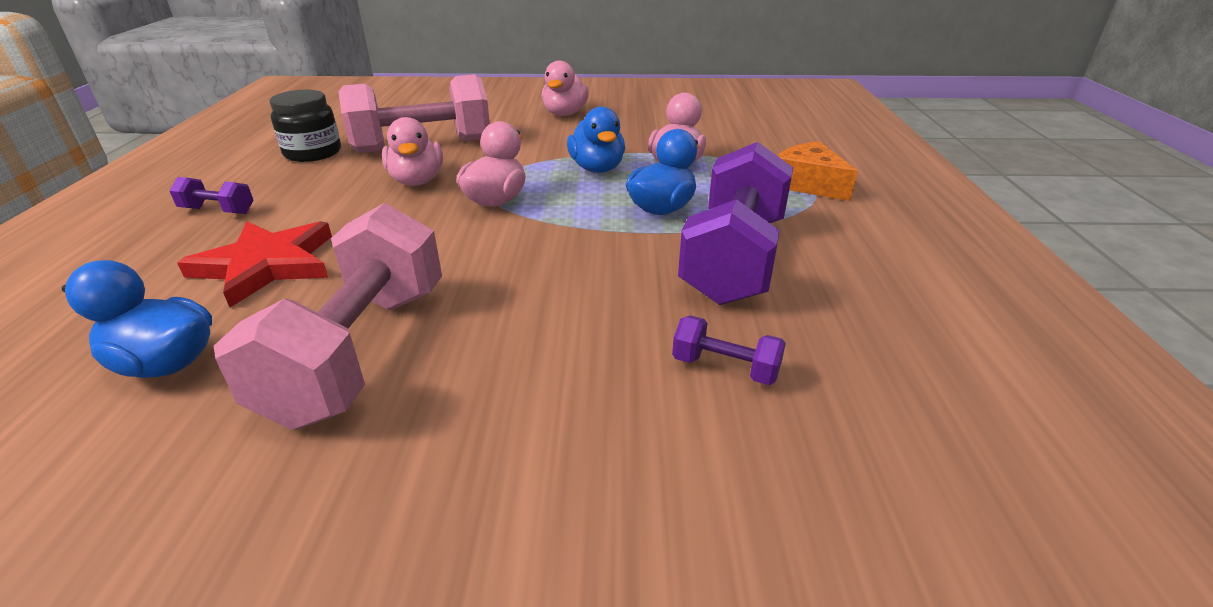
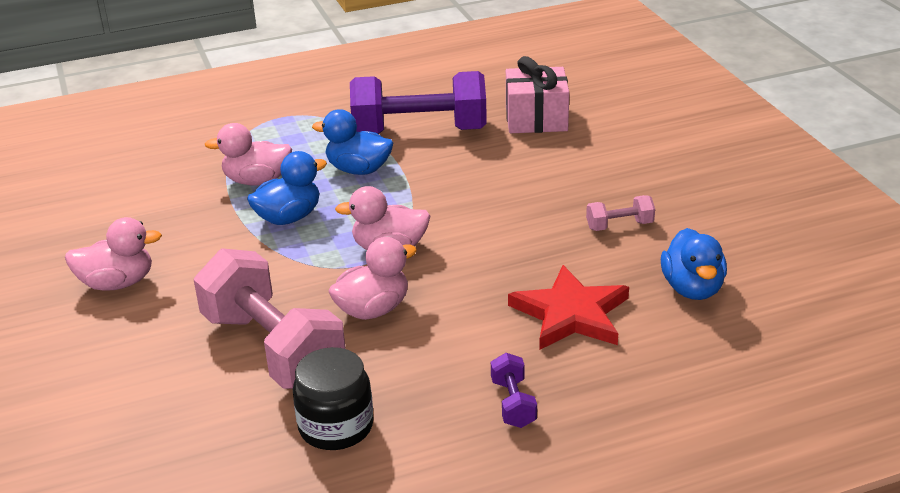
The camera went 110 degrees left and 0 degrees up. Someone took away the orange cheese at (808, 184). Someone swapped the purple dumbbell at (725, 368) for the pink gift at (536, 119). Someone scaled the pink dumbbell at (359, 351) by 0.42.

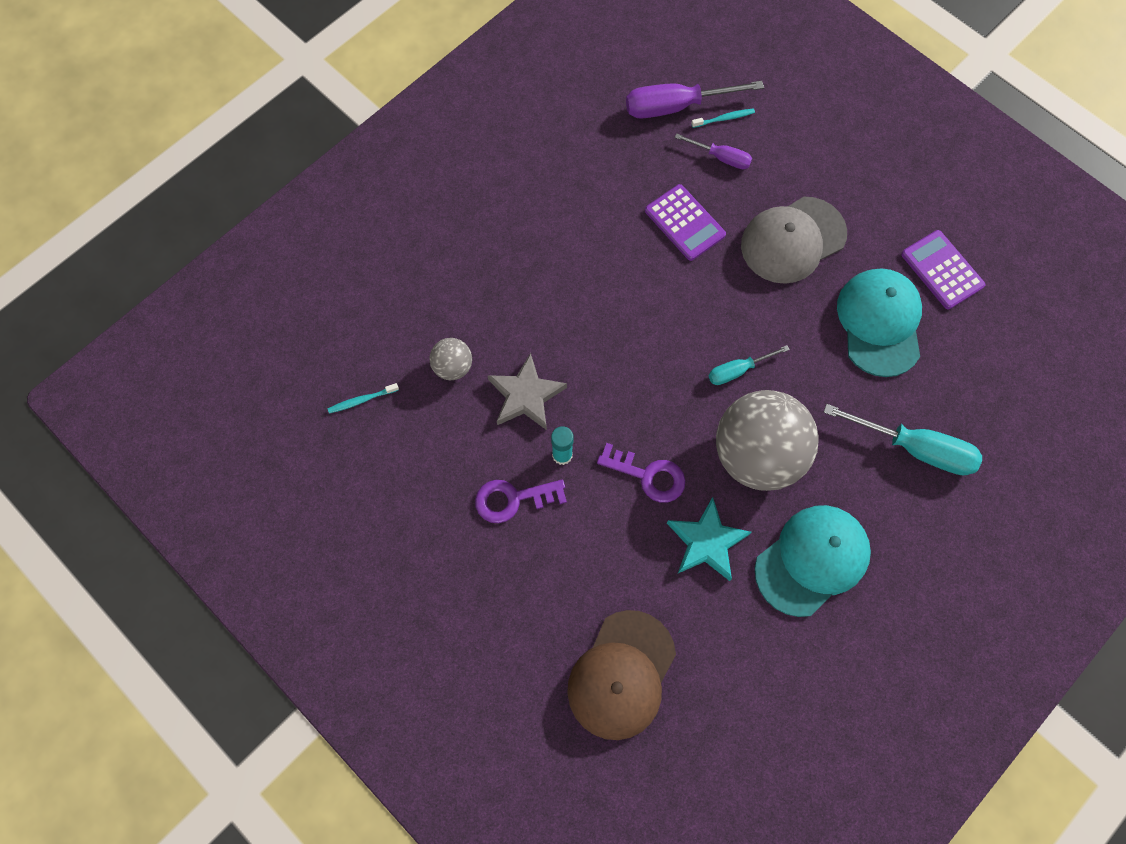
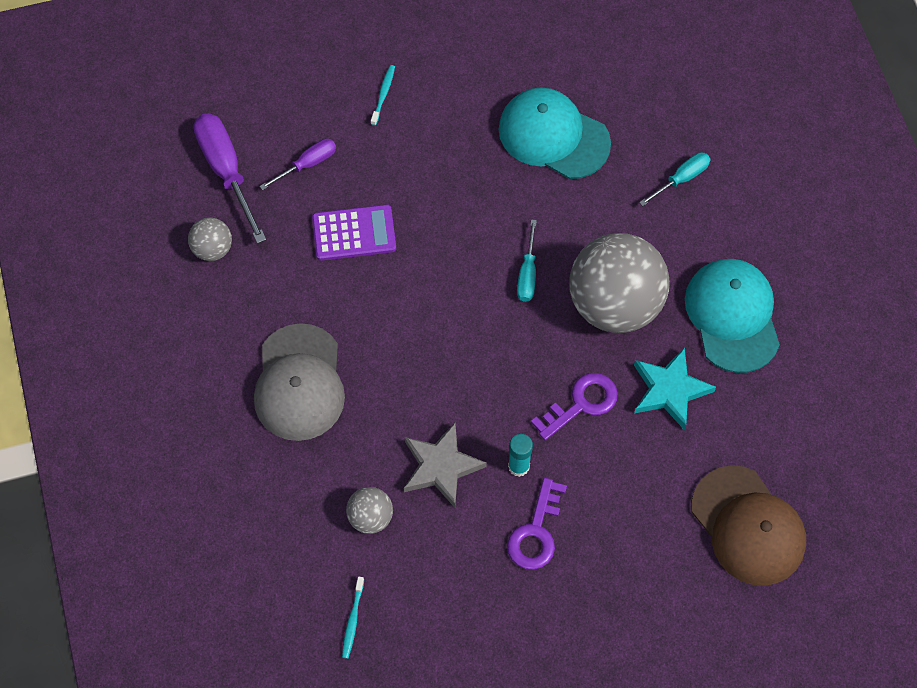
The camera went 60 degrees left and 5 degrees down. Someone took away the purple calculator at (942, 270). Someone put down the grey ball at (213, 249). Someone carried the turquoise toothbrush from (724, 119) to (383, 95). Someone carried the grey cap from (792, 240) to (299, 383). Someone rotated the purple screwdriver at (675, 107) by 135 degrees clockwise. Someone scaled the turquoise screwdriver at (915, 448) by 0.57.

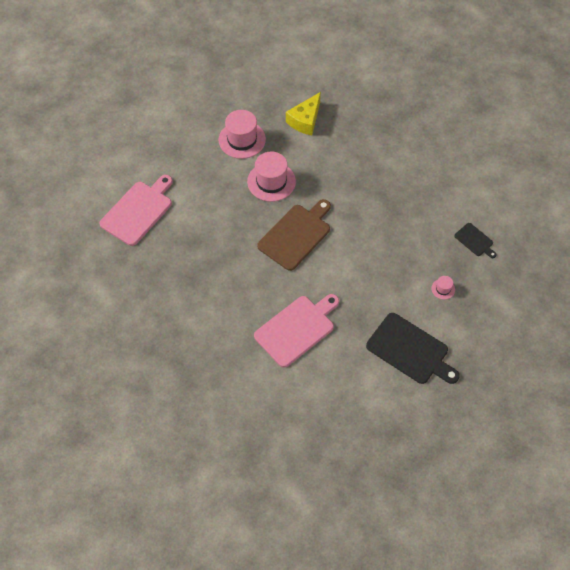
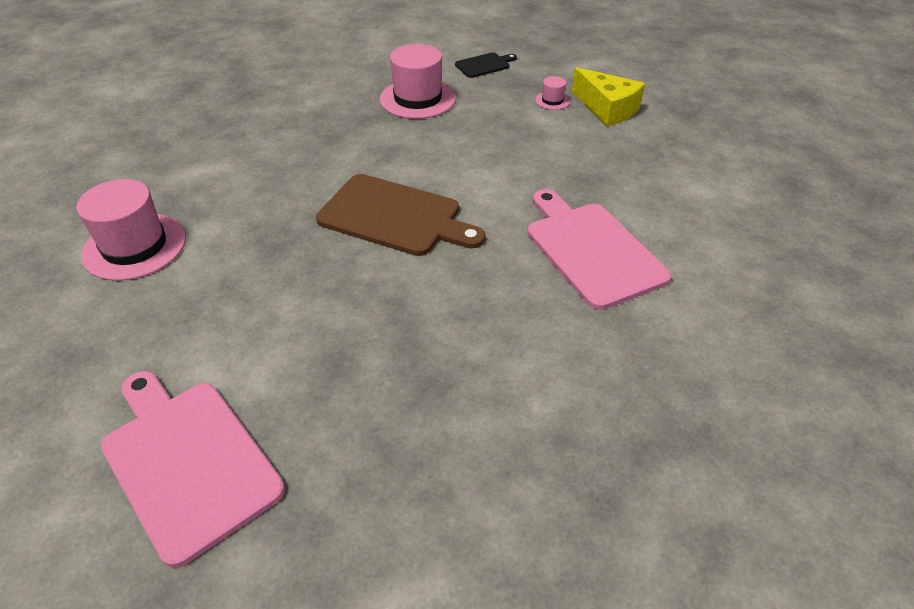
The camera went 75 degrees left and 15 degrees down. Someone took away the black cutting board at (410, 350). Someone carried the pink hat from (271, 181) to (417, 99). Someone carried the yellow cheese from (305, 120) to (607, 109). Someone rotated the brown cutting board at (296, 235) by 150 degrees clockwise.

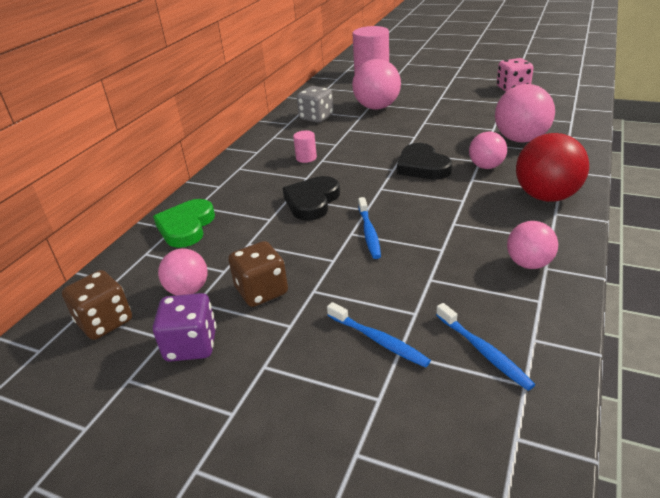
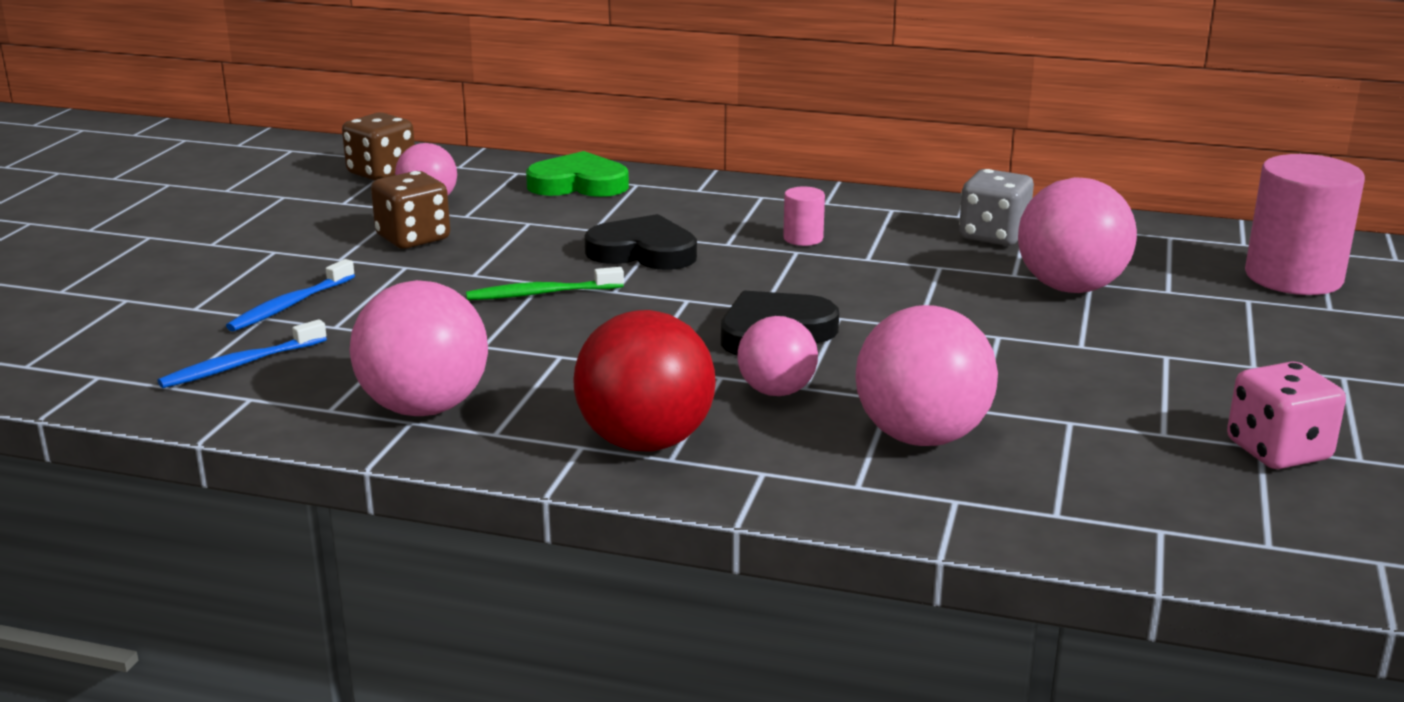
The camera went 80 degrees right and 10 degrees down. Someone took away the purple dice at (191, 345). Someone repainted the blue toothbrush at (369, 233), which became the green toothbrush at (541, 294). Someone scaled the pink ball at (529, 264) by 1.64.

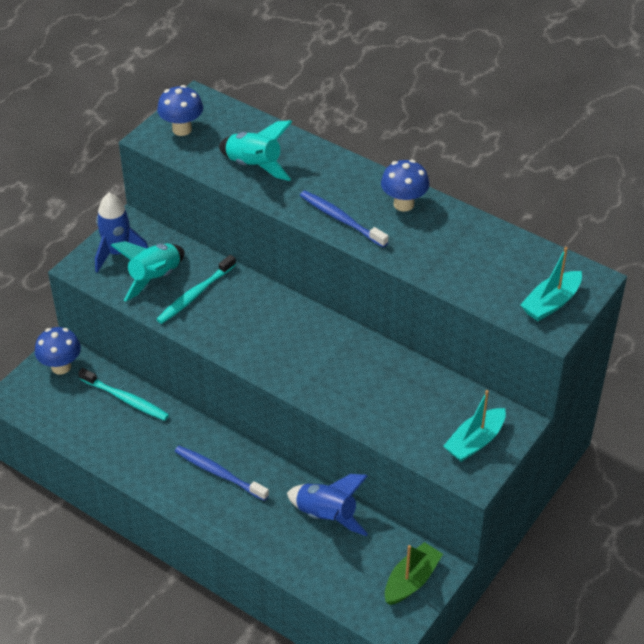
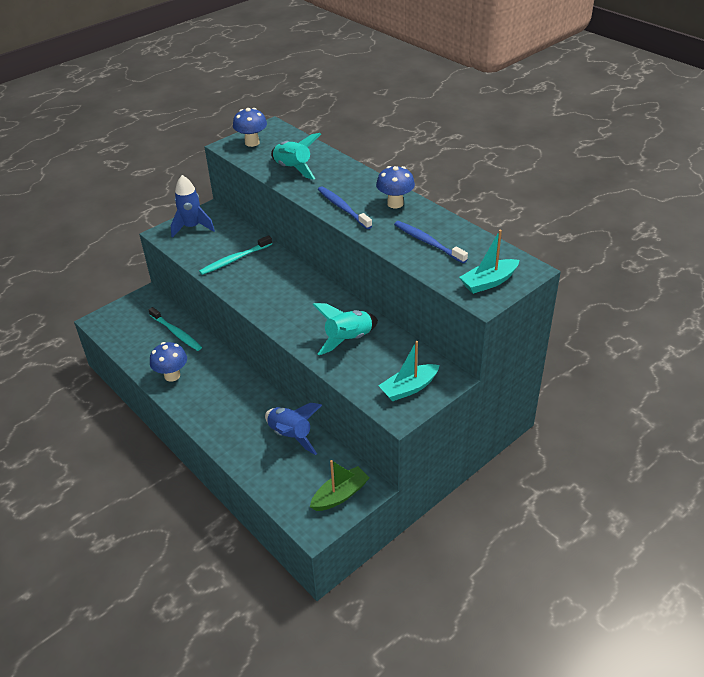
The camera went 15 degrees right and 5 degrees down. Someone carried the blue mushroom from (61, 367) to (172, 375). Someone carried the turquoise rocket from (155, 278) to (348, 339). Someone carried the blue toothbrush from (219, 473) to (428, 242).

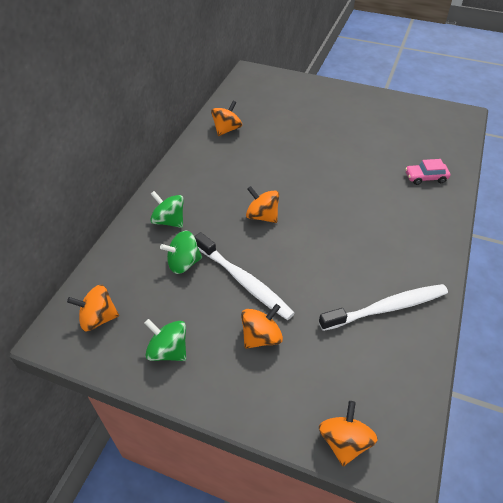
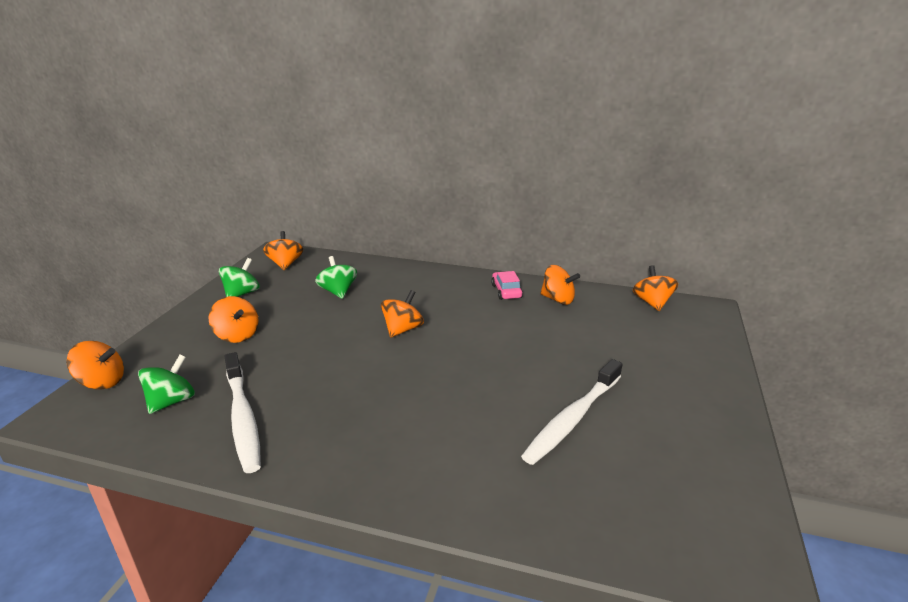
The camera went 85 degrees right and 20 degrees down. Someone put down the orange spinning top at (652, 303). Someone carried the green spinning top from (169, 221) to (172, 401). Someone carried the white toothbrush from (244, 281) to (572, 418). Someone carried the pink car from (425, 177) to (506, 291).

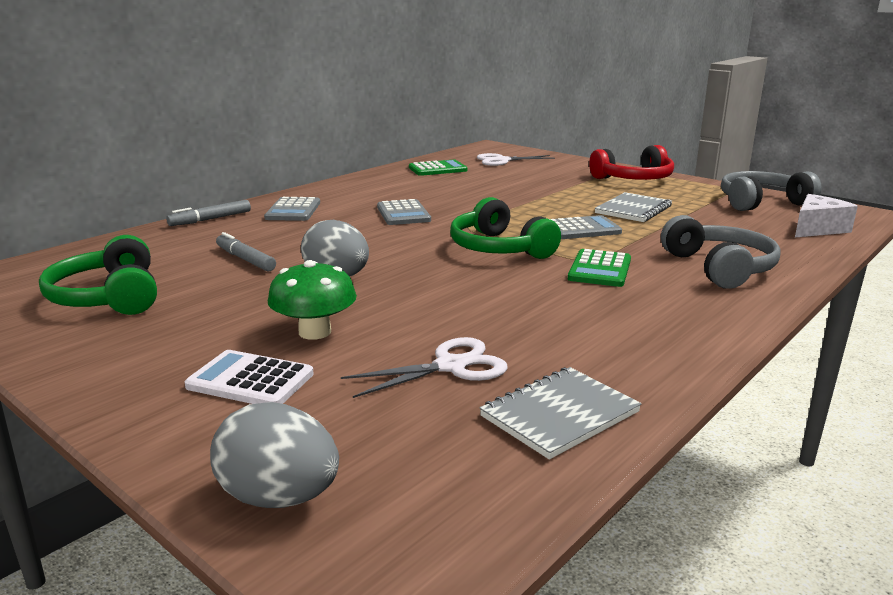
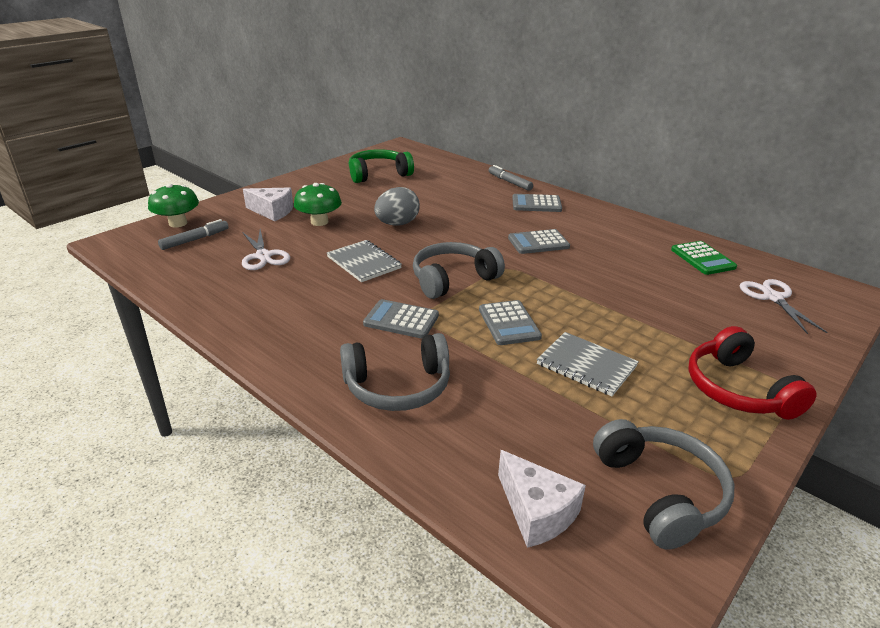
The camera went 90 degrees right and 10 degrees up. Someone carried the grey marker from (245, 259) to (195, 240). Someone carried the grey notebook from (559, 414) to (364, 262). Someone swapped the white calculator at (250, 380) for the white cheese at (272, 211). Someone swapped the grey egg at (279, 497) for the green mushroom at (178, 223). Someone repainted the green headphones at (499, 248), which became the grey headphones at (453, 279). Someone repainted the green calculator at (600, 269), which became the grey calculator at (401, 320).

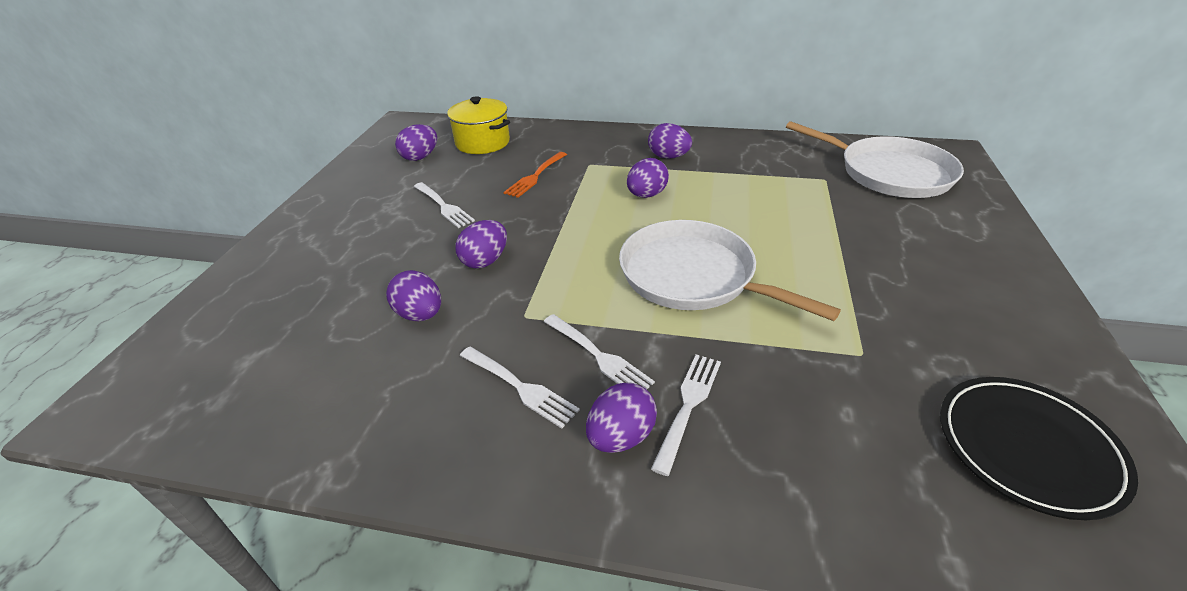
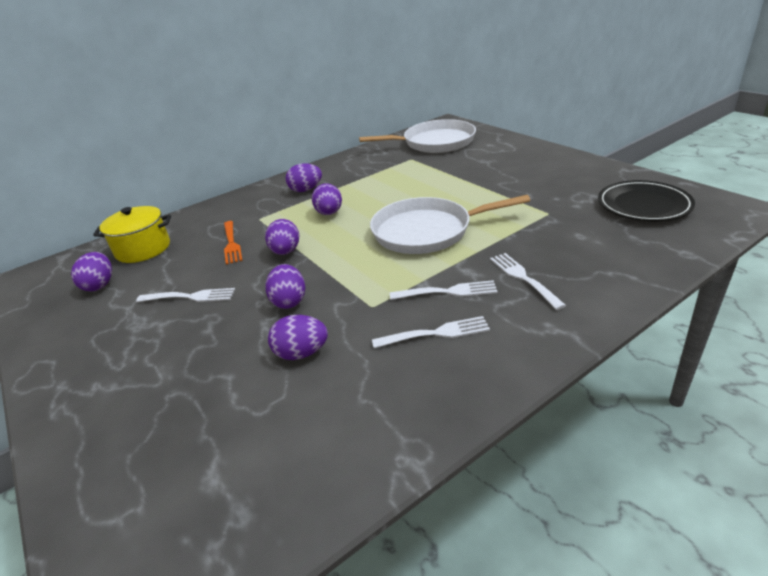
The camera went 45 degrees left and 5 degrees down. Someone carried the purple egg from (621, 436) to (285, 252).

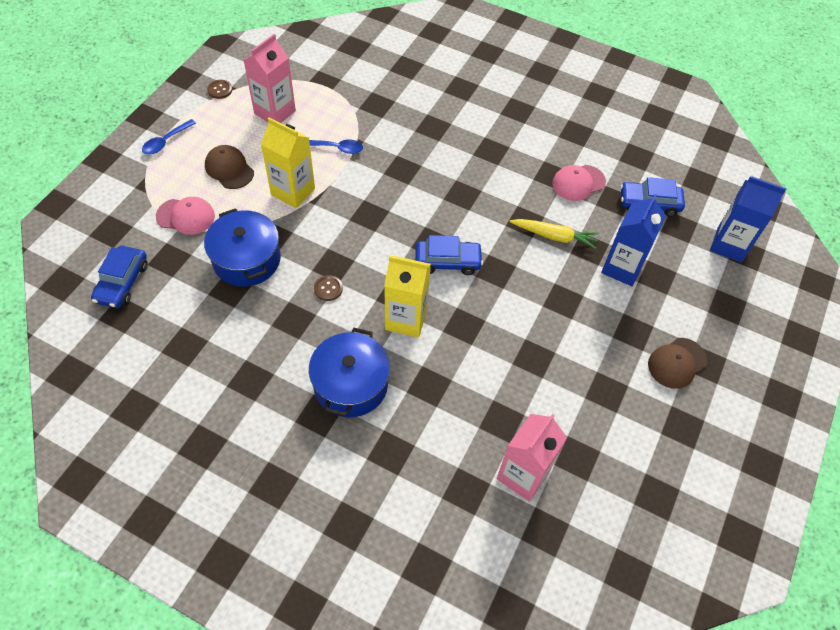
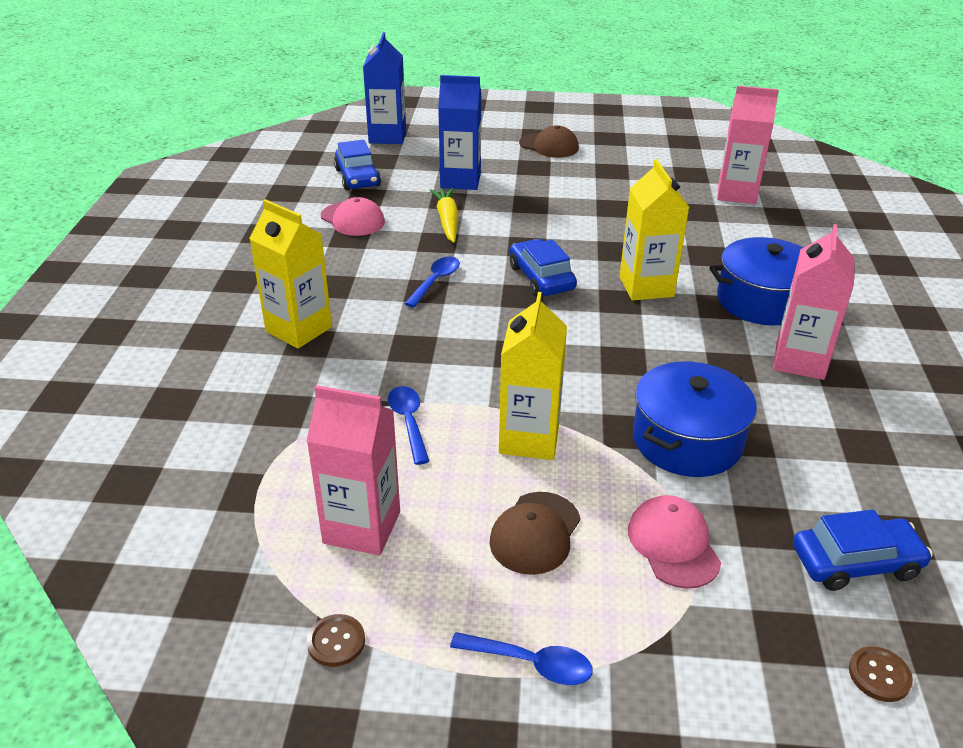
The camera went 110 degrees left and 20 degrees down. Someone put down the yellow carton at (299, 329). Someone put down the blue spoon at (435, 281). Someone put down the pink carton at (799, 361). Someone carried the brown button from (328, 289) to (879, 675).

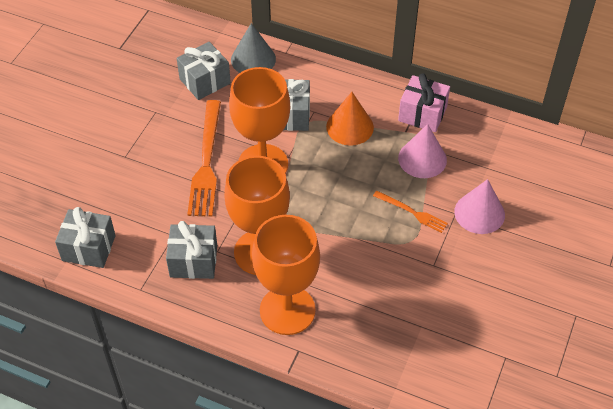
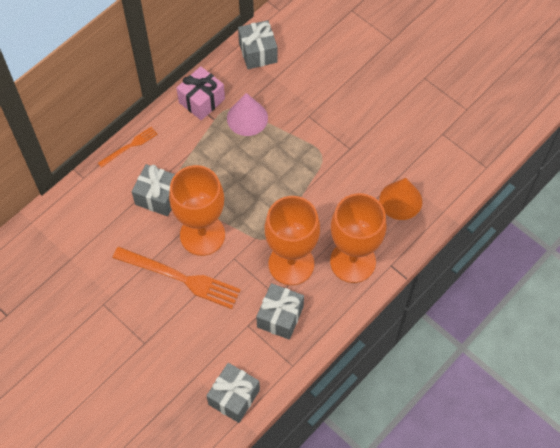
The camera went 70 degrees left and 10 degrees up. Someone took away the grey cone at (253, 59). Someone took away the pink cone at (479, 213). Someone carried the grey gift from (205, 81) to (258, 52). Someone carried the orange cone from (350, 127) to (400, 200). Someone carried the orange fork from (412, 212) to (129, 146).

